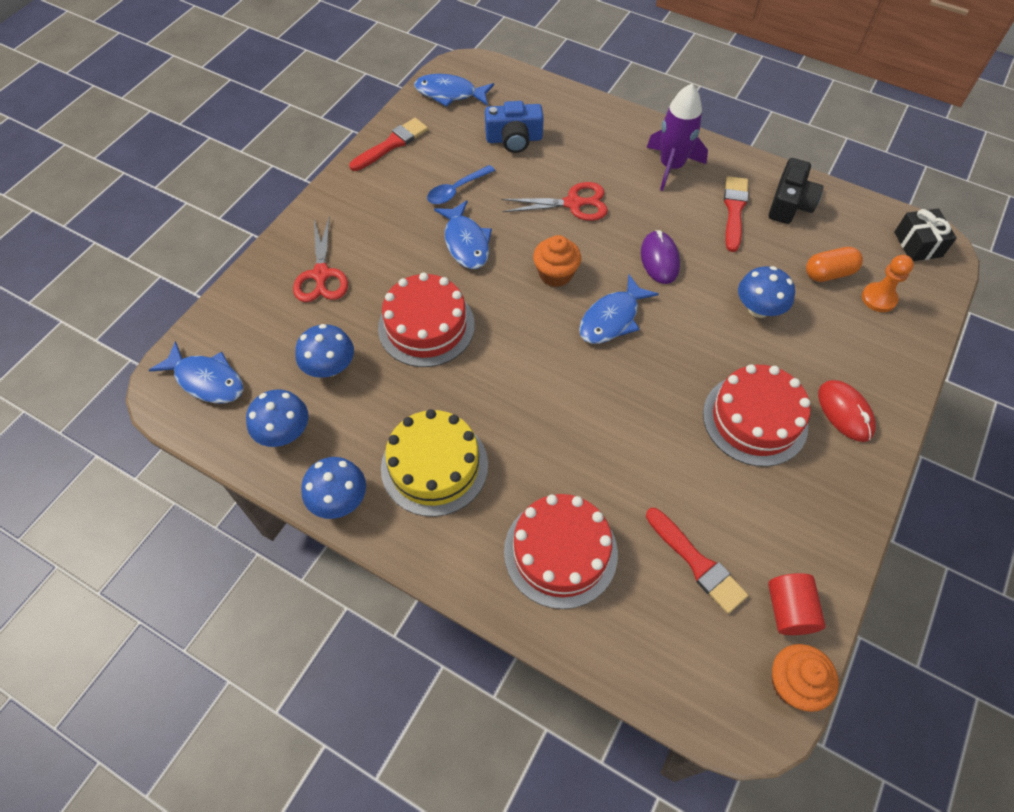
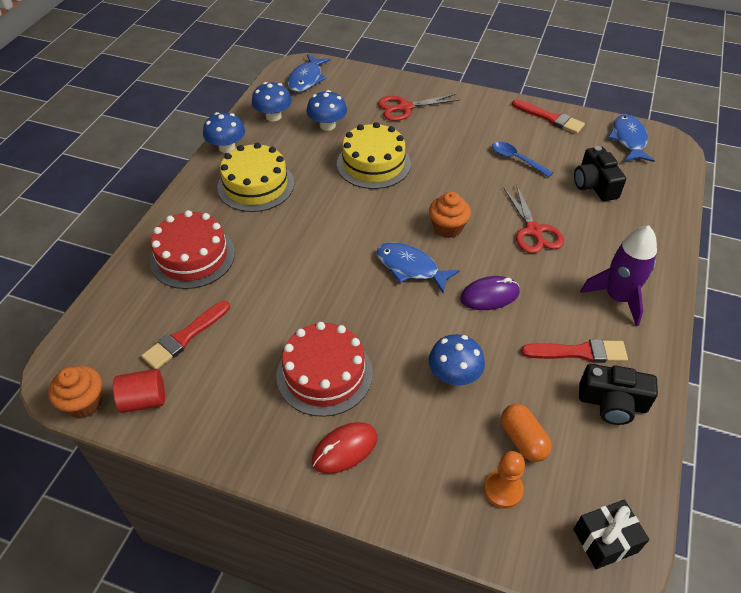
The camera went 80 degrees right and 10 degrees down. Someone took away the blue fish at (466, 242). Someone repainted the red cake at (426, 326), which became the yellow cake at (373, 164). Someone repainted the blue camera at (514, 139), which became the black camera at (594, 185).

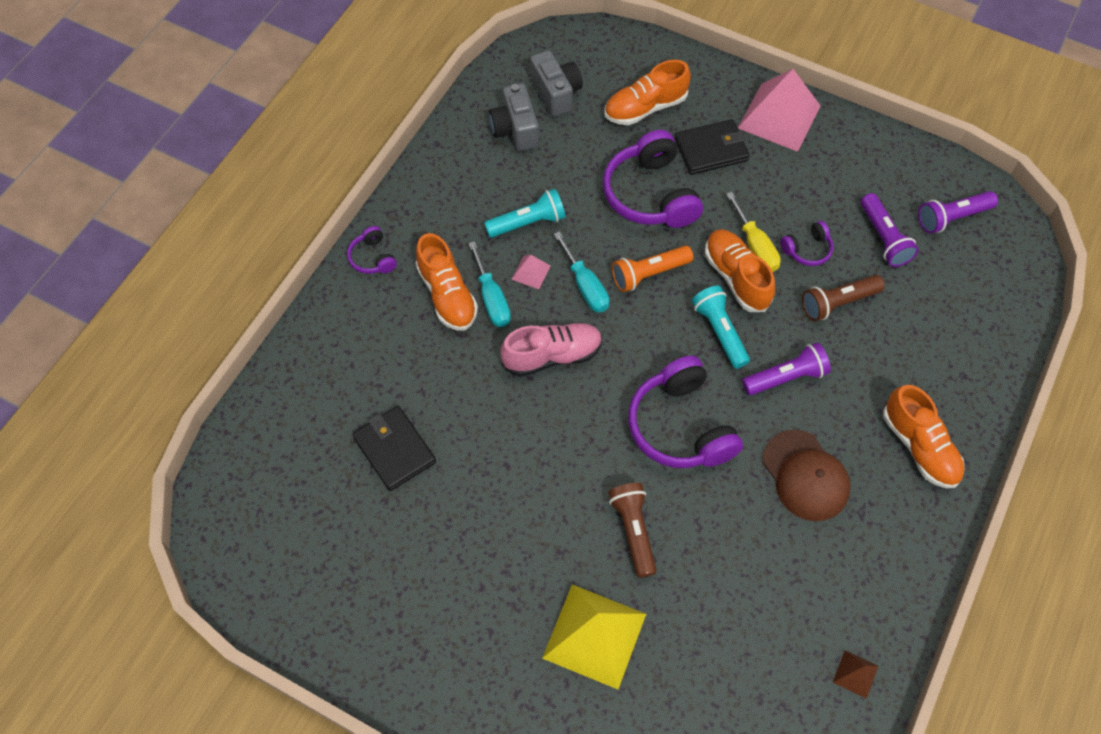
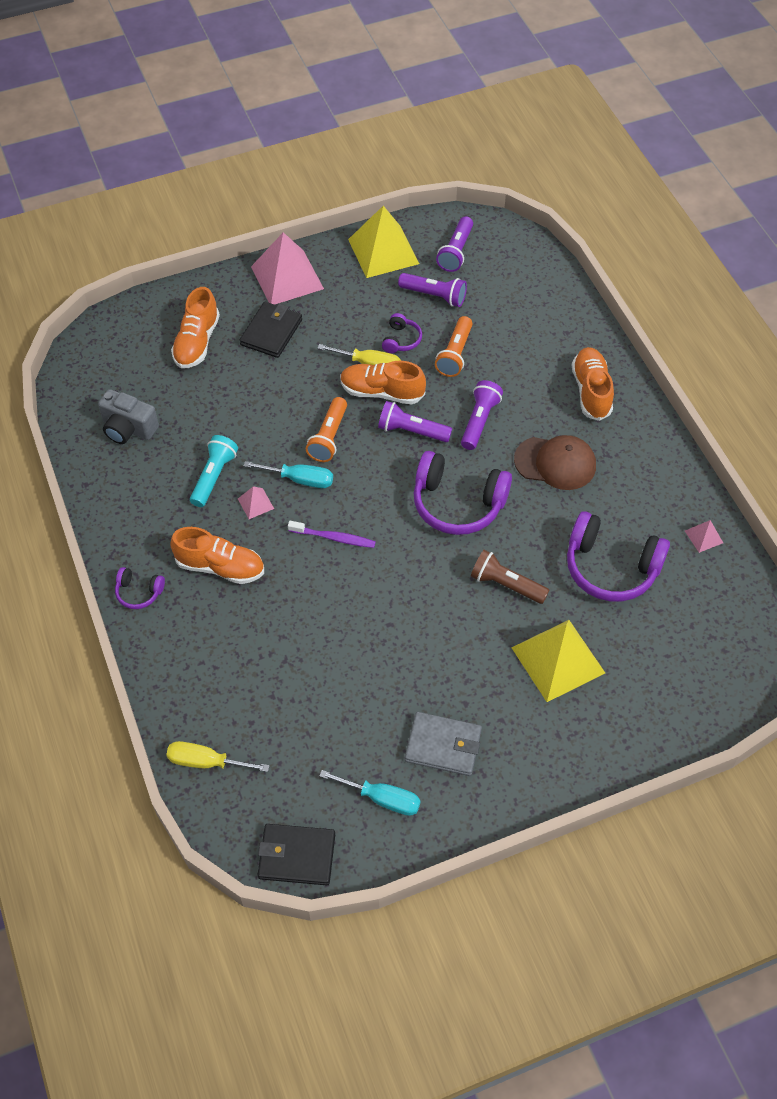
The camera went 50 degrees left and 5 degrees down. Someone took away the grey camera at (556, 93). Someone put down the yellow screwdriver at (206, 762). Someone put down the yellow pyramid at (383, 251). Someone put down the grey wallet at (443, 746). Someone carried the black wallet from (394, 450) to (297, 856). Someone carried the turquoise screwdriver from (492, 299) to (382, 799). Someone carried the purple headphones from (650, 194) to (611, 568). Someone swapped the pink shoe at (552, 356) for the purple toothbrush at (334, 538). Someone repainted the turquoise flashlight at (719, 331), which became the purple flashlight at (411, 431). Someone repainted the brown flashlight at (837, 303), which became the orange flashlight at (455, 354). Someone repainted the brown pyramid at (855, 674), which became the pink pyramid at (703, 536). Someone rotated the orange shoe at (919, 447) by 105 degrees counterclockwise.

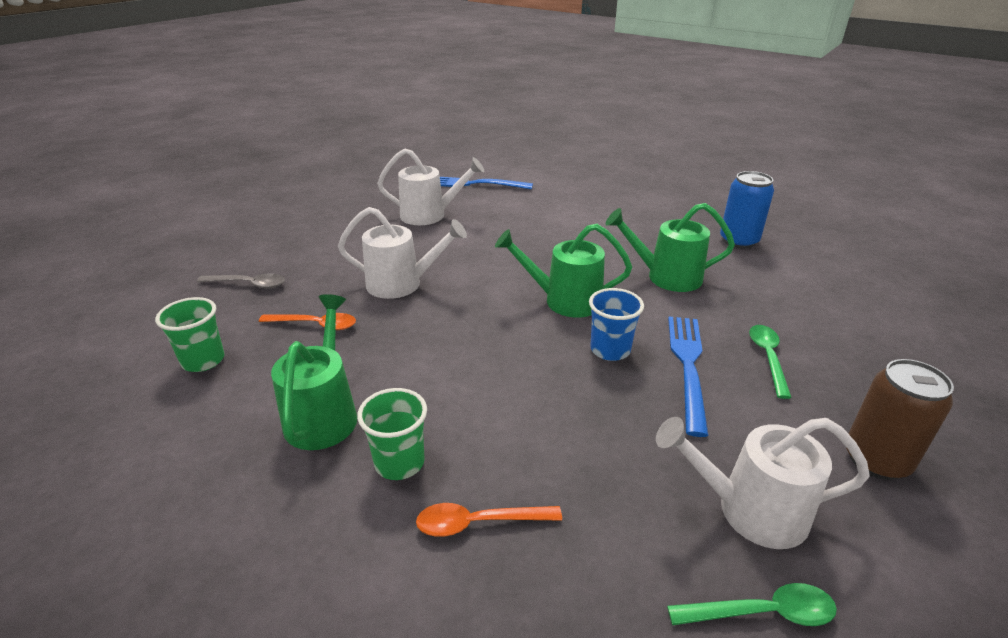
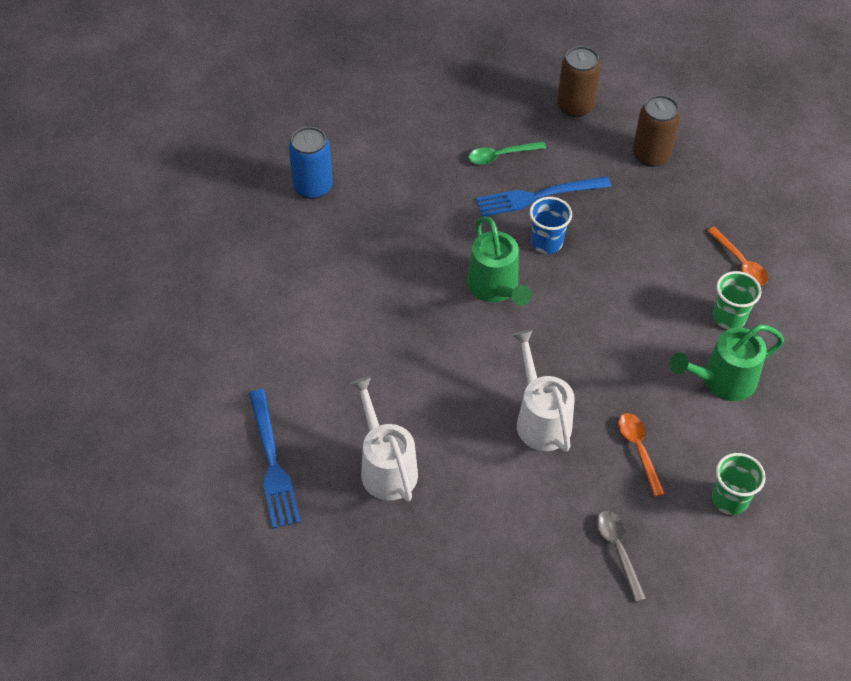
The camera went 115 degrees left and 20 degrees up. Someone took away the green watering can at (666, 277). Someone took away the green spoon at (762, 613). Someone swapped the white watering can at (749, 510) for the brown can at (651, 155).

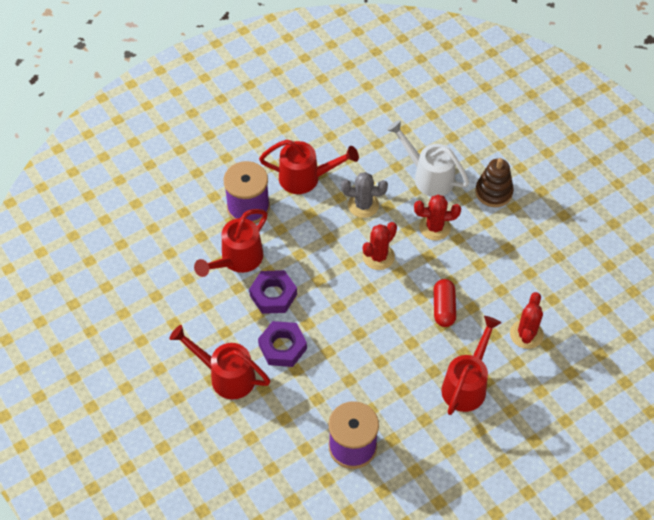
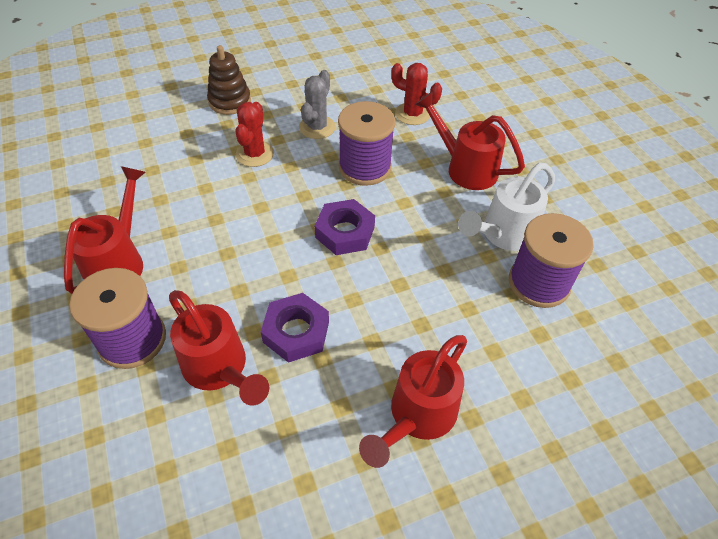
The camera went 80 degrees left and 5 degrees down. Someone took away the red cactus at (378, 256). Someone carried the purple nut from (282, 347) to (345, 232). Someone carried the grey cactus from (363, 205) to (317, 127). Someone carried the white watering can from (428, 176) to (503, 234). Someone swapped the red capsule at (443, 308) for the purple spool at (365, 167).

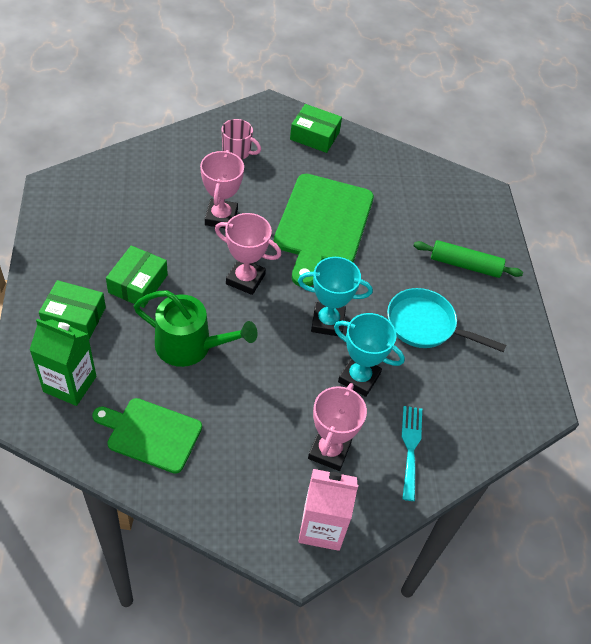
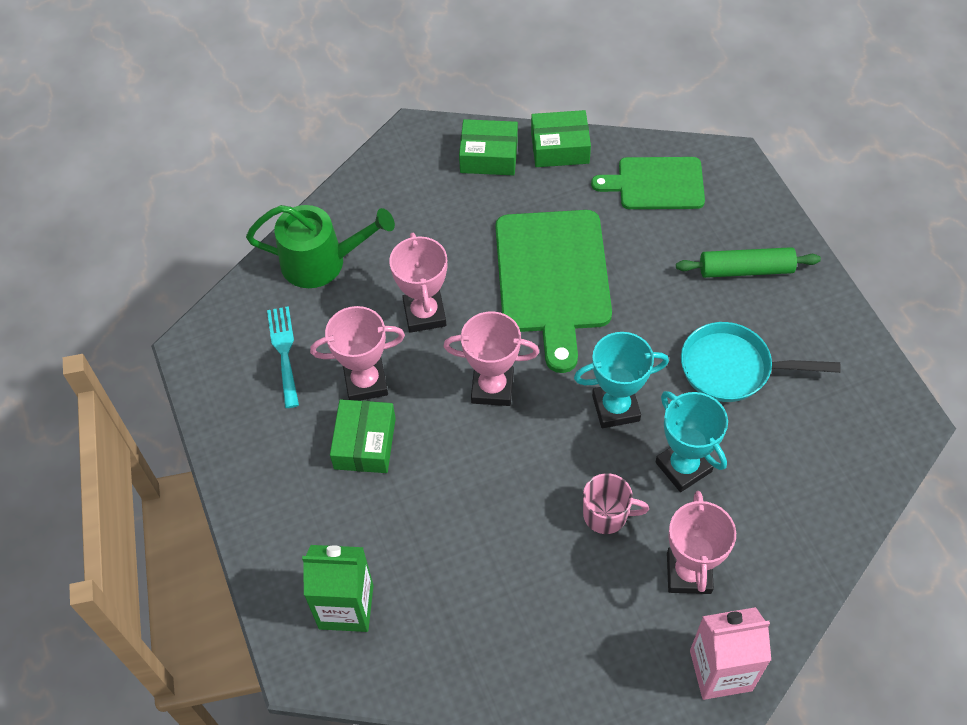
The camera went 10 degrees left and 5 degrees up. Someone put down the pink trophy at (366, 382). Someone carried the green box from (74, 317) to (560, 148). Someone carried the green cutting board from (151, 434) to (656, 184). Someone carried the green watering can from (190, 346) to (321, 262). Someone carried the pink mug from (237, 151) to (606, 514). Someone carried the turquoise fork from (410, 447) to (284, 352). Someone rotated the turquoise trophy at (359, 378) by 45 degrees clockwise.

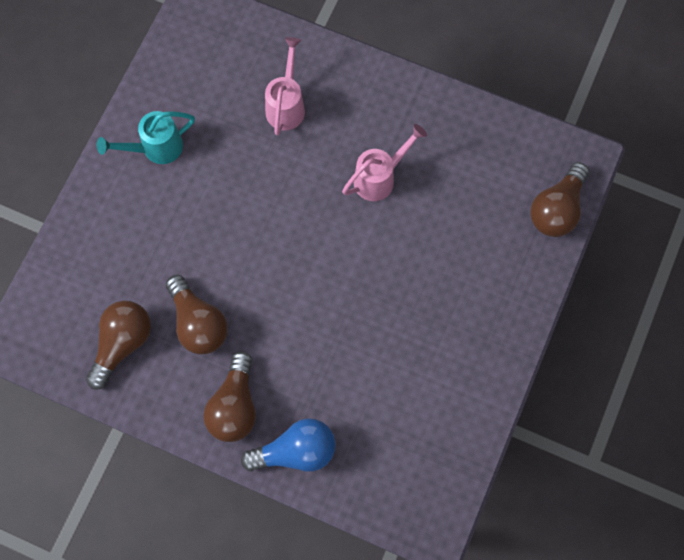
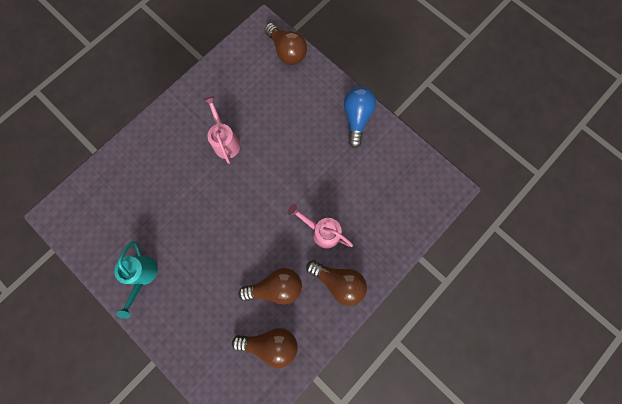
The camera went 70 degrees left and 5 degrees up. Someone carried the blue light bulb from (296, 451) to (357, 118). Someone carried the pink watering can from (286, 105) to (322, 231). Someone rotated the brown light bulb at (122, 344) by 135 degrees clockwise.

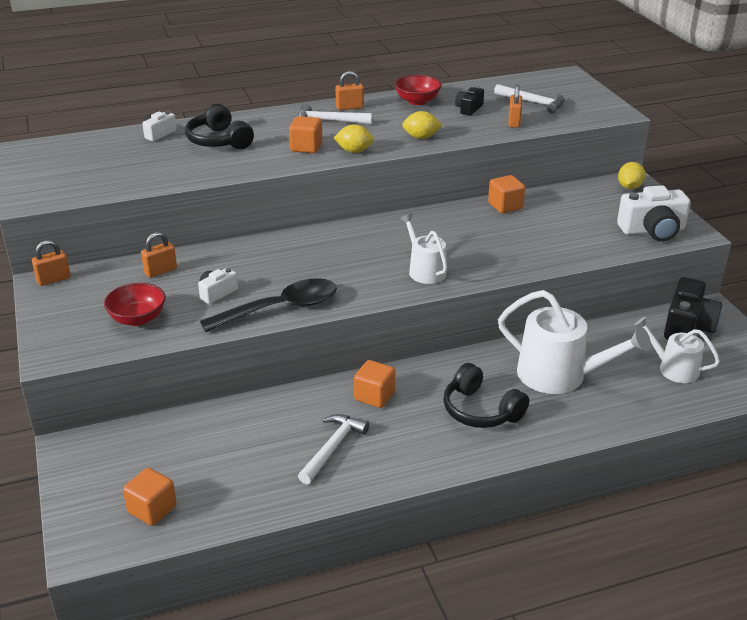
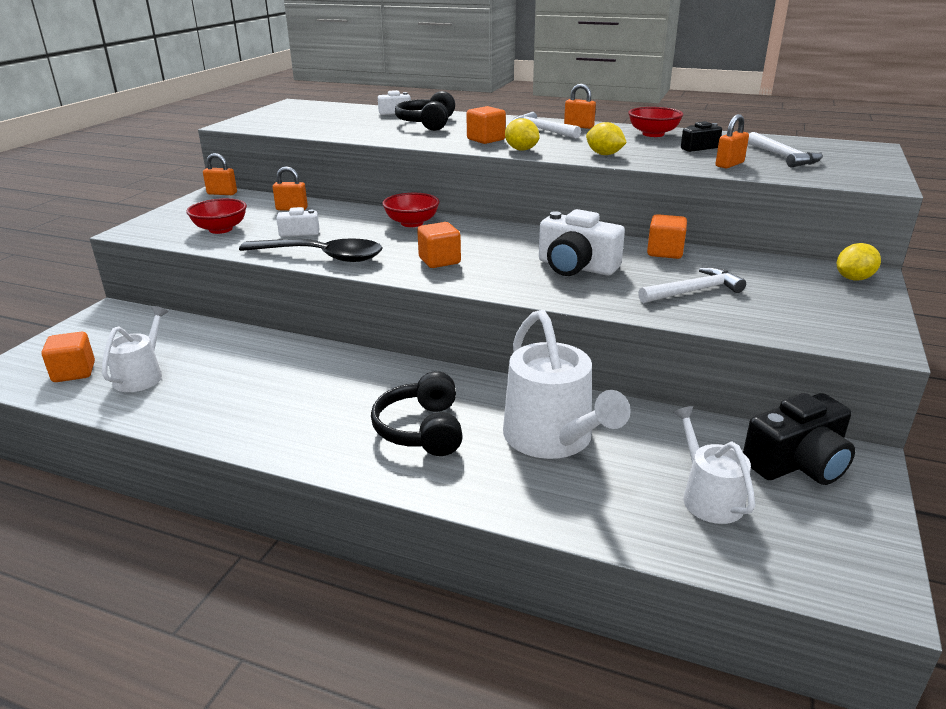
The camera went 40 degrees right and 5 degrees down. Someone put down the red bowl at (412, 223). Someone carried the white hammer from (333, 448) to (694, 291). Someone carried the orange cube from (374, 396) to (439, 261). Someone carried the white watering can from (425, 270) to (142, 376). Someone carried the white camera from (652, 230) to (576, 267).

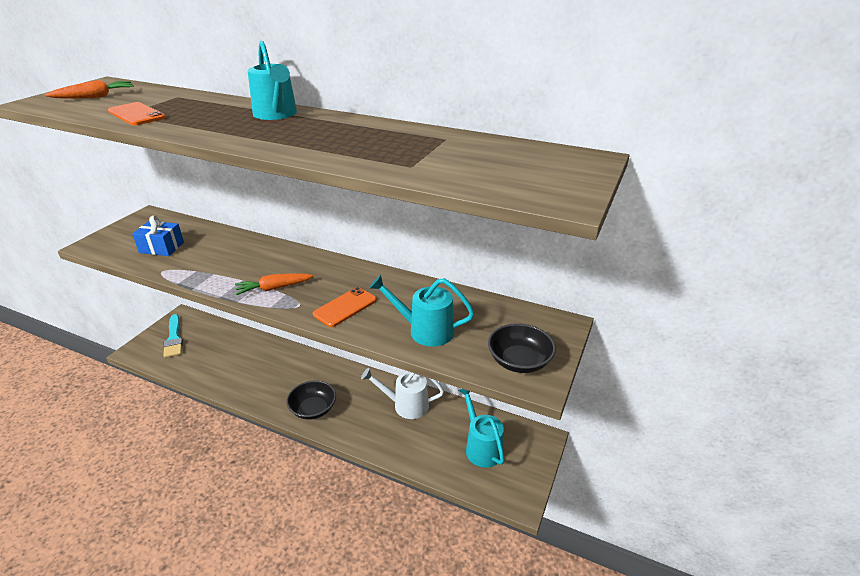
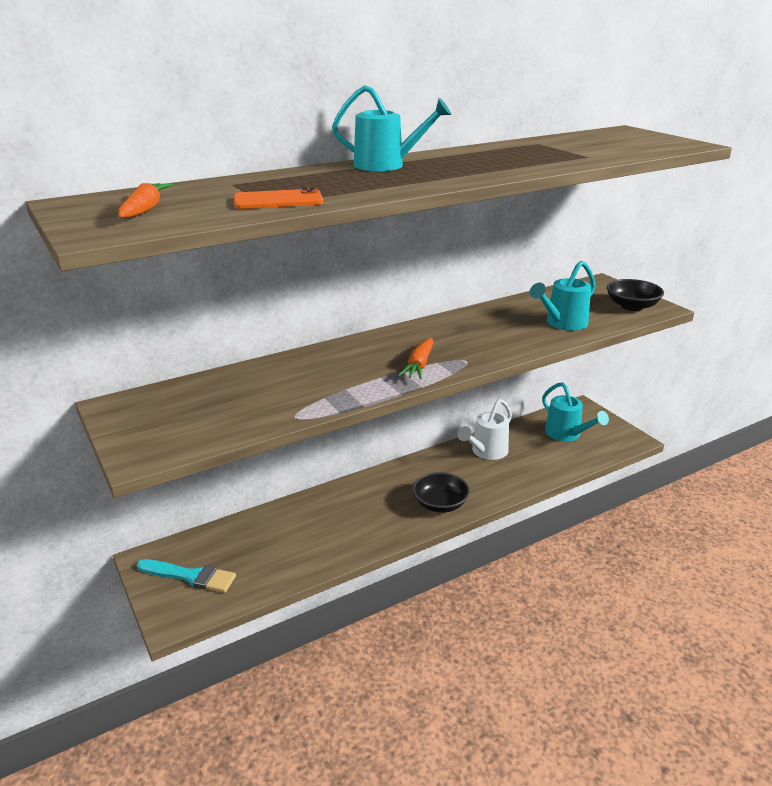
The camera went 55 degrees left and 5 degrees down. Someone took away the blue gift at (162, 247). Someone took away the orange phone at (345, 307). Someone rotated the turquoise watering can at (481, 446) by 135 degrees counterclockwise.

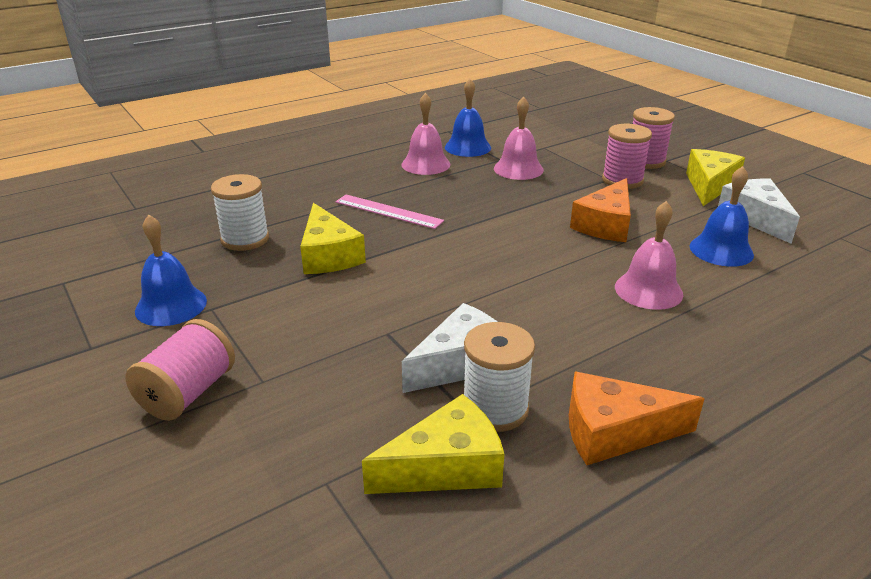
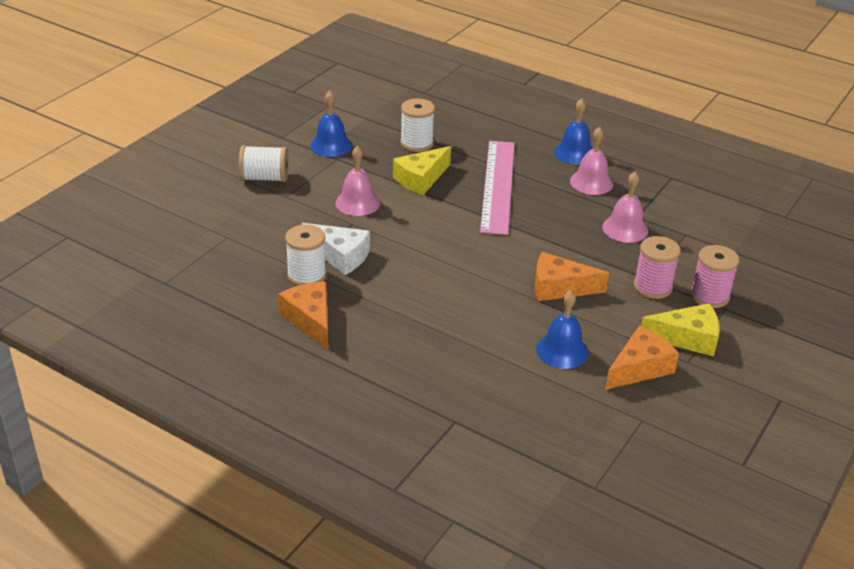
The camera went 65 degrees right and 5 degrees up. Someone took away the yellow cheese at (446, 466). Someone carried the blue bell from (468, 147) to (574, 153). Someone carried the pink bell from (648, 290) to (357, 203). Someone repainted the pink spool at (188, 393), which became the white spool at (265, 178). Someone repainted the white cheese at (755, 218), which became the orange cheese at (639, 368). Someone scaled the pink ruler at (388, 211) by 1.80.

